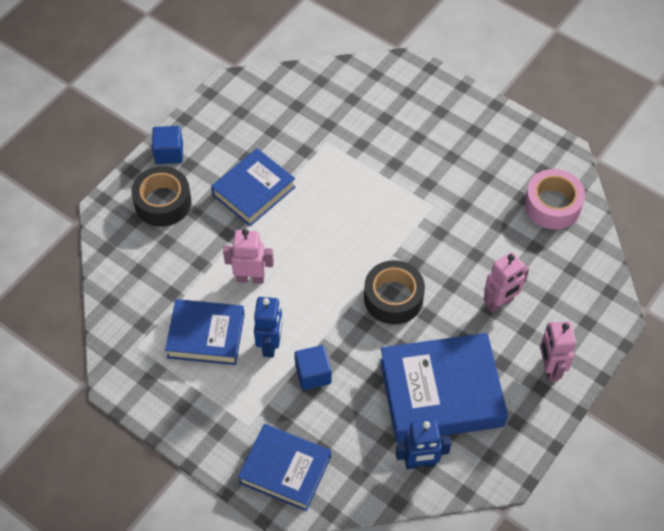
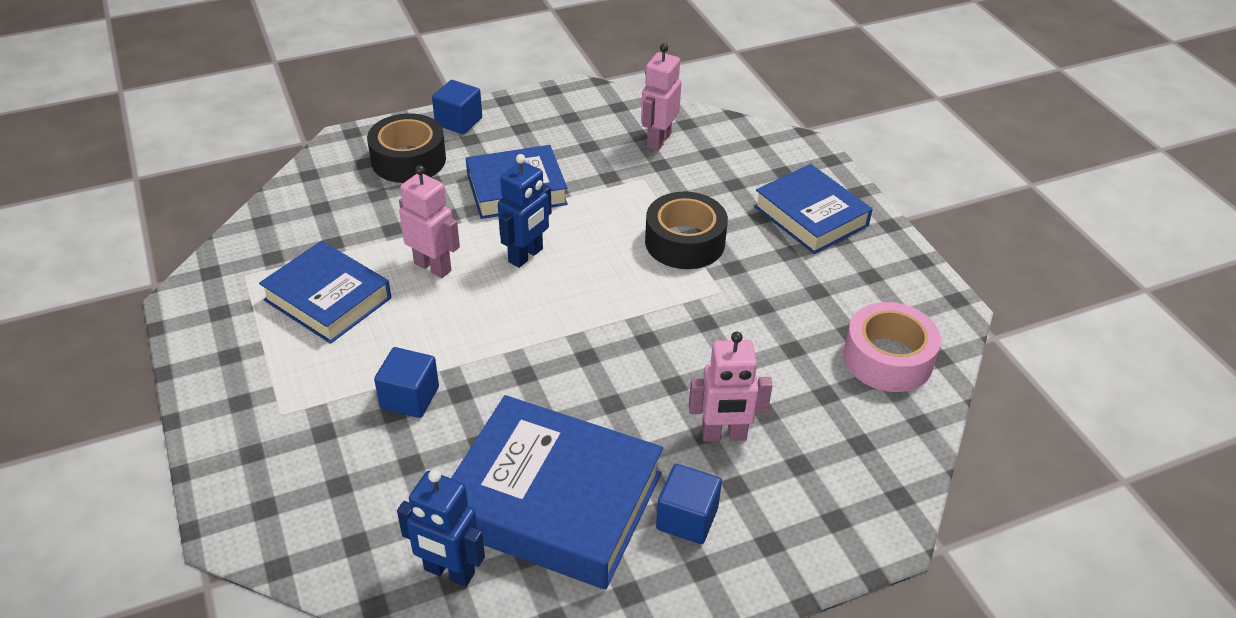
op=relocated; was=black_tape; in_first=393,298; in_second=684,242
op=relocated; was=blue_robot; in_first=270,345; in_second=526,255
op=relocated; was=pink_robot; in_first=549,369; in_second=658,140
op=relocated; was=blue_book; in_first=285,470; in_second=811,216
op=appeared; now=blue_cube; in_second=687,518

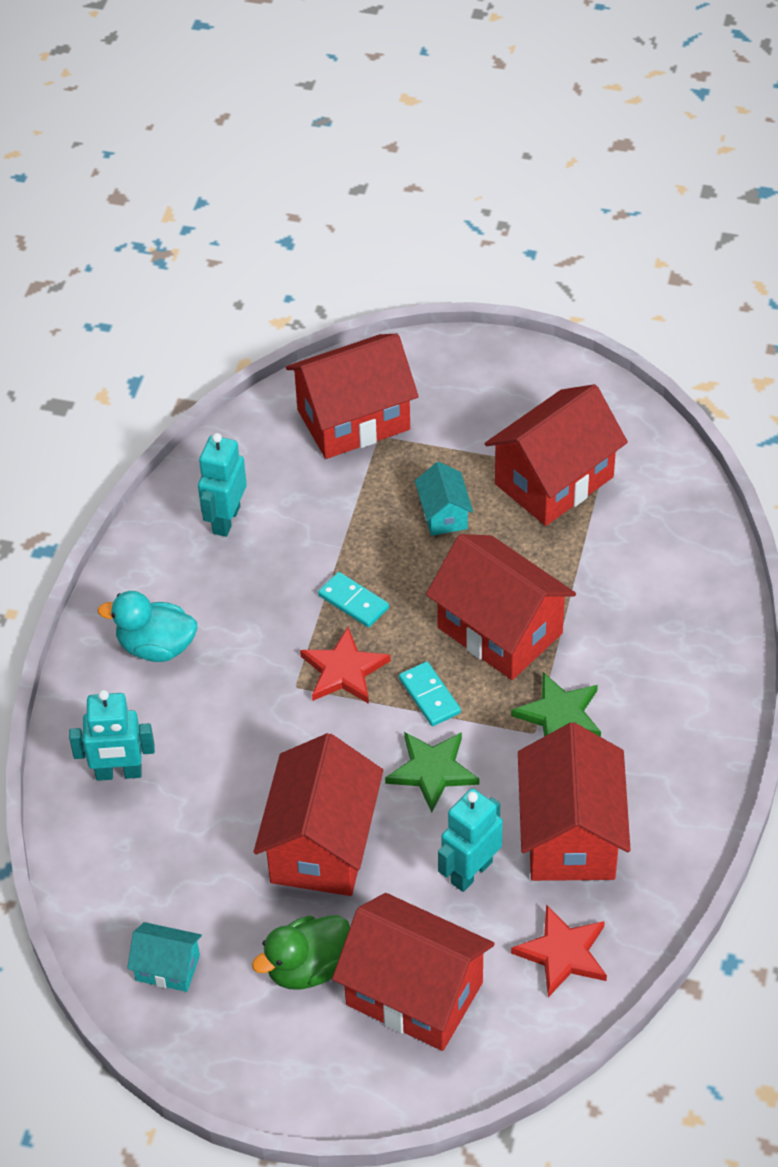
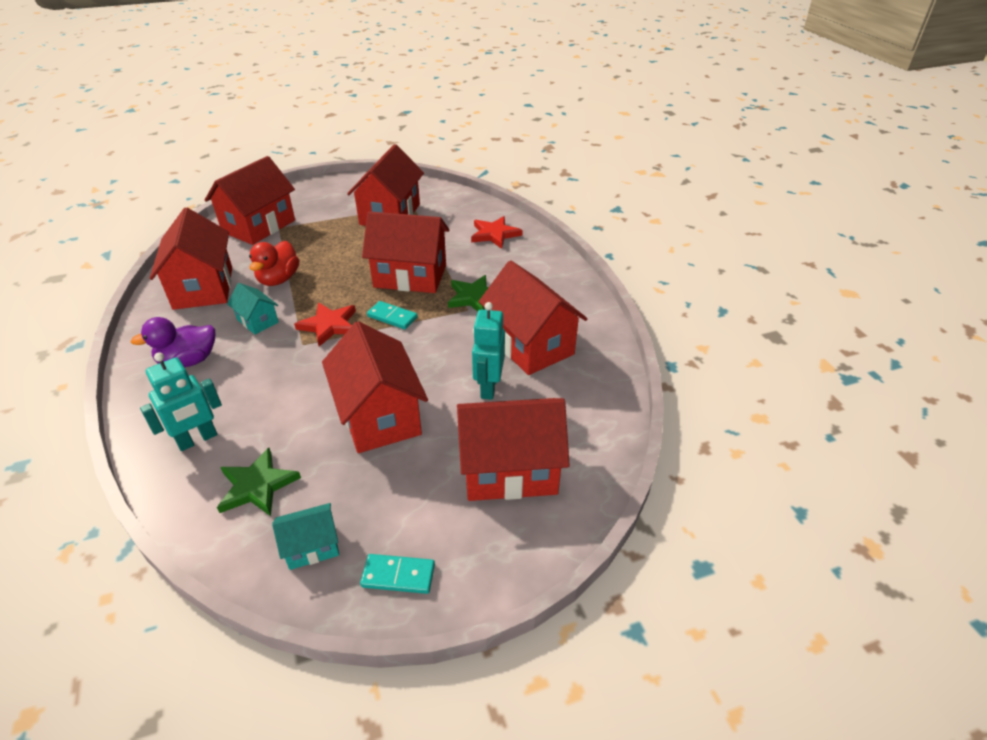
op=exchanged; was=turquoise_robot; now=red_house; in_first=226,520; in_second=203,287
op=relocated; was=turquoise_house; in_first=443,514; in_second=257,321
op=relocated; was=turquoise_domino; in_first=353,602; in_second=398,576
op=colour; was=turquoise_duck; now=purple_duck; in_first=156,647; in_second=188,361
op=relocated; was=green_star; in_first=432,771; in_second=257,485
op=relocated; was=red_star; in_first=563,953; in_second=494,234
op=missing; was=green_duck; in_first=307,968
op=appeared; now=red_duck; in_second=278,279

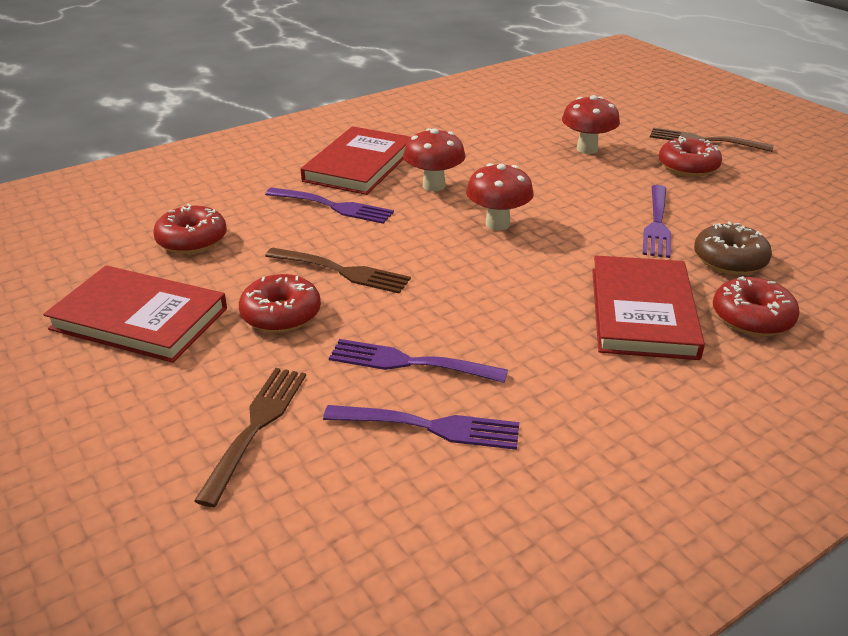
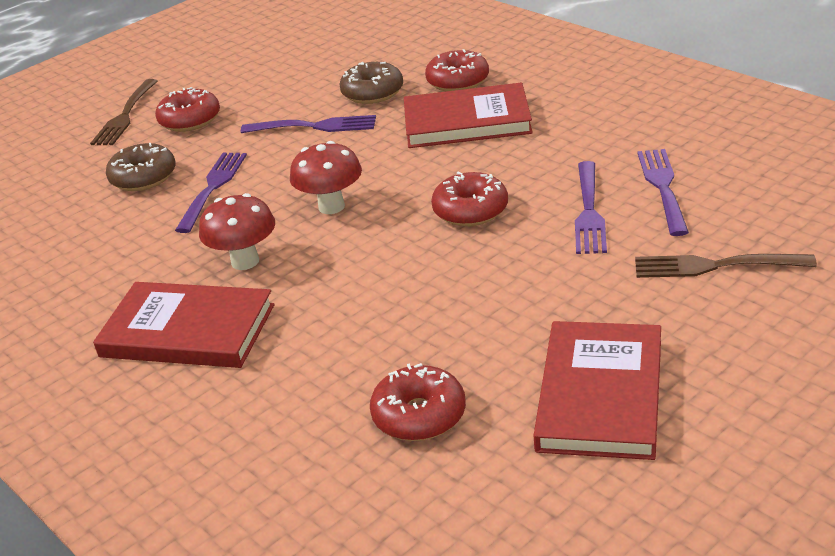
op=exchanged; was=red_mushroom; now=brown_donut; in_first=587,149; in_second=143,177
op=relocated; was=purple_fork; in_first=333,206; in_second=213,188
op=missing; was=brown_fork; in_first=342,271
op=relocated; was=red_donut; in_first=281,314; in_second=470,210

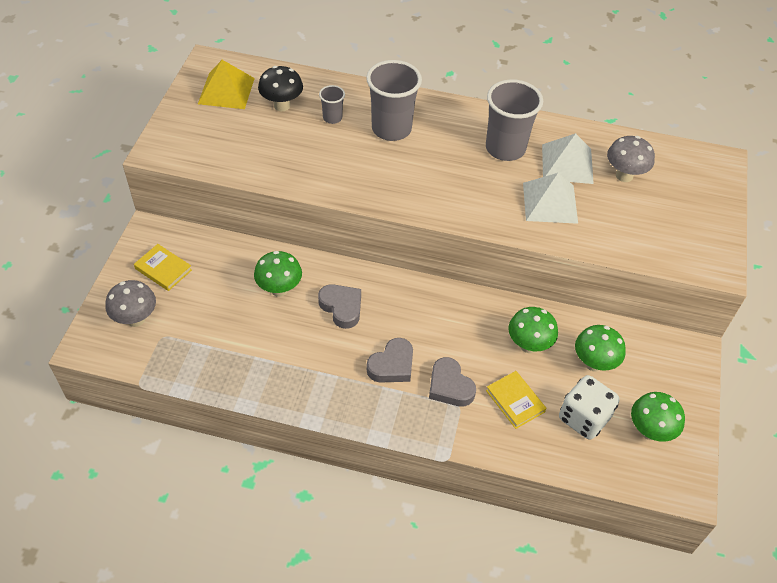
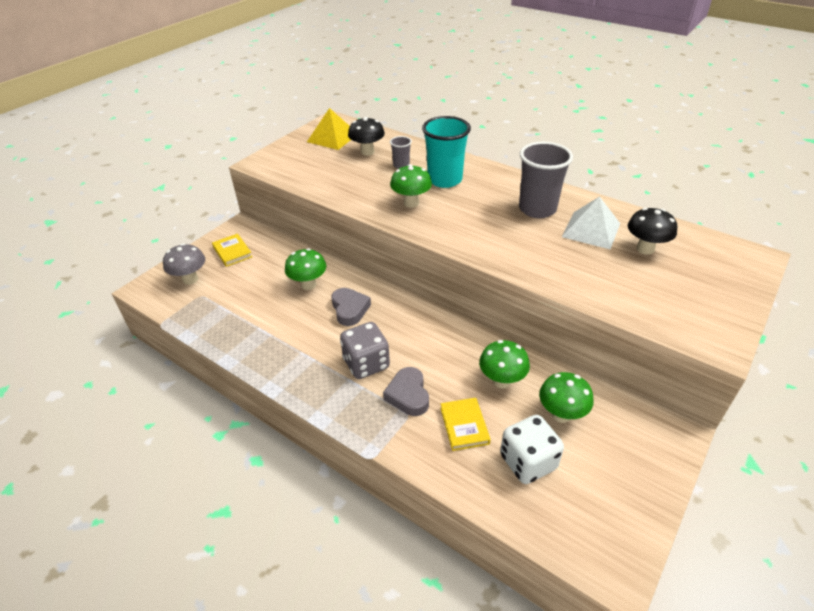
op=colour; was=grey_cup; now=turquoise_cup; in_first=391,129; in_second=444,180
op=colour; was=grey_mushroom; now=black_mushroom; in_first=624,175; in_second=645,249
op=missing; was=white_pyramid; in_first=550,202
op=exchanged; was=grey_heart; now=grey_dice; in_first=392,365; in_second=366,364
op=relocated; was=green_mushroom; in_first=649,431; in_second=411,203

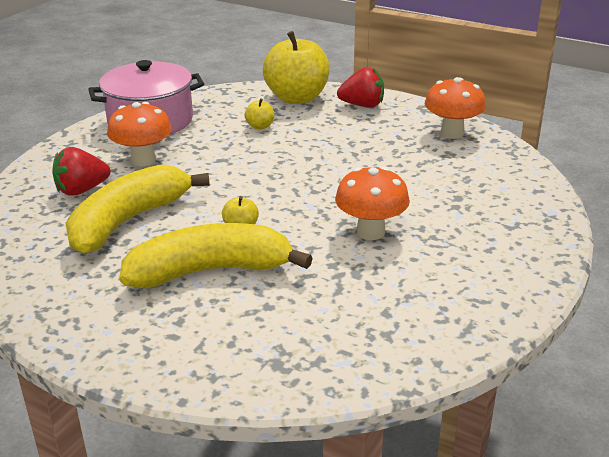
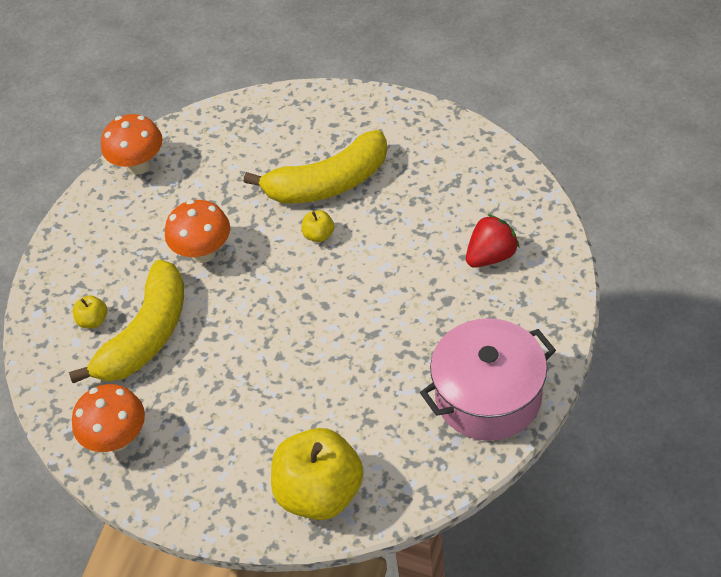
op=missing; was=red_strawberry; in_first=362,105
op=relocated; was=yellow_apple; in_first=260,126; in_second=93,320
op=relocated; was=orange_mushroom; in_first=143,160; in_second=139,165
op=relocated; was=yellow_banana; in_first=128,221; in_second=147,335

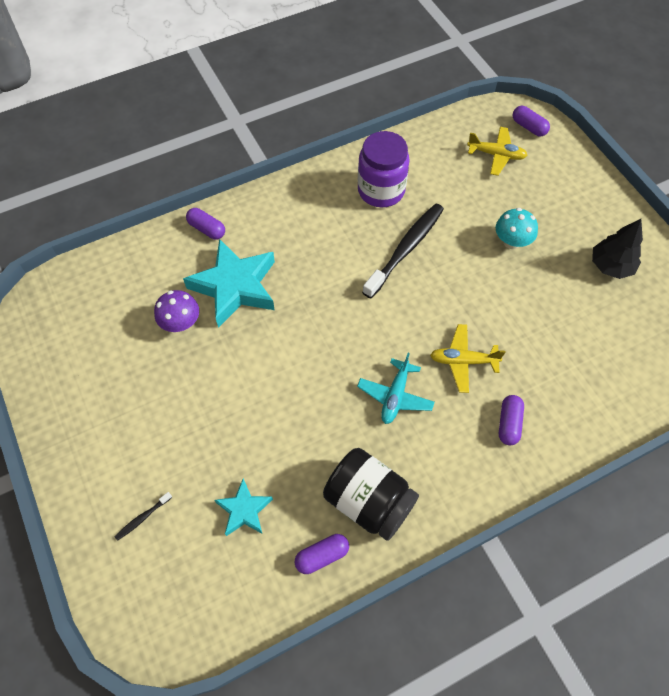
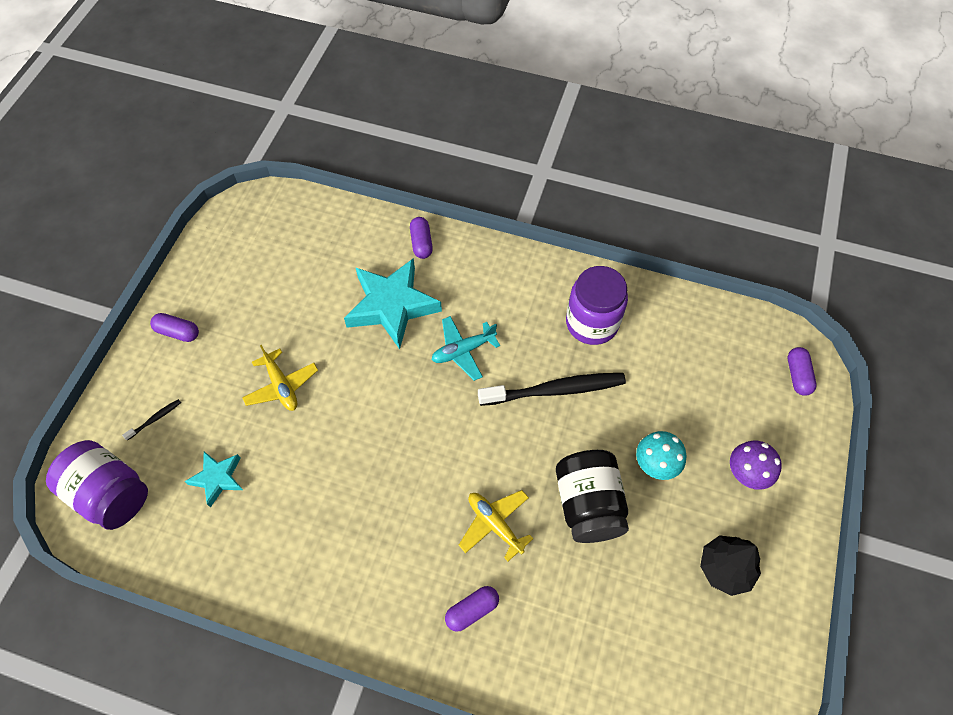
op=relocated; was=yellow_plane; in_first=496,155; in_second=281,386
op=relocated; was=purple_mushroom; in_first=181,323; in_second=747,473
op=relocated; was=turquoise_plane; in_first=395,396; in_second=463,351
op=relocated; was=black_jar; in_first=369,501; in_second=588,504
op=spun; was=black_toothbrush; in_first=142,518; in_second=155,419; clockwise=135
op=relocated; was=purple_capsule; in_first=322,556; in_second=178,332
op=appeared; now=purple_jar; in_second=110,494

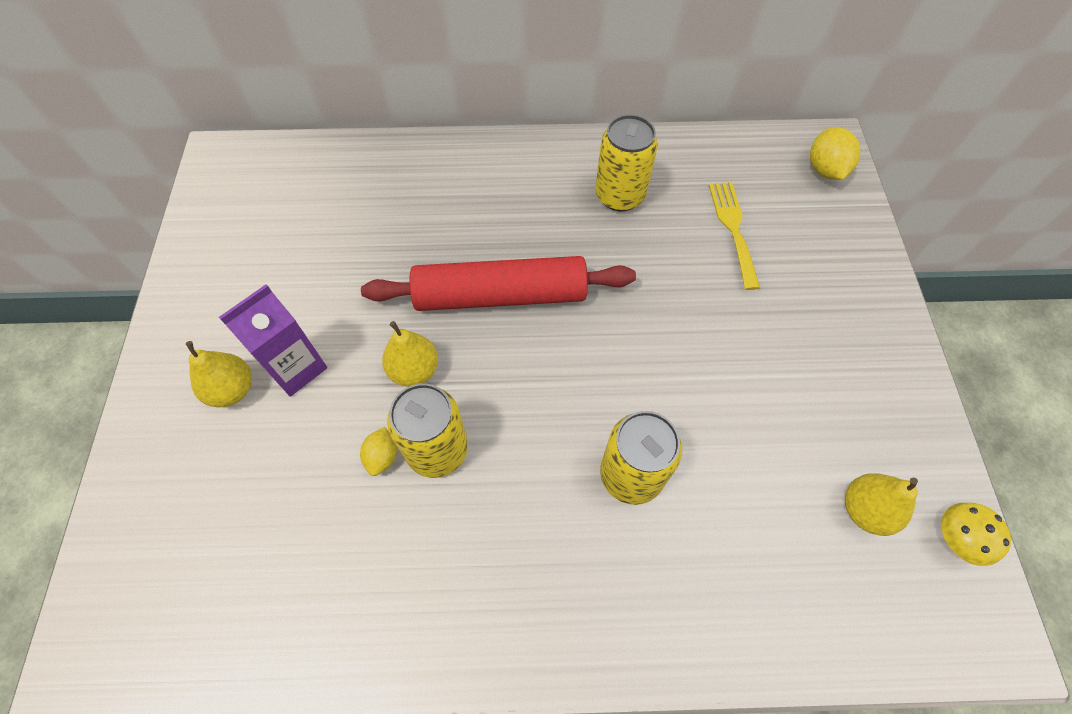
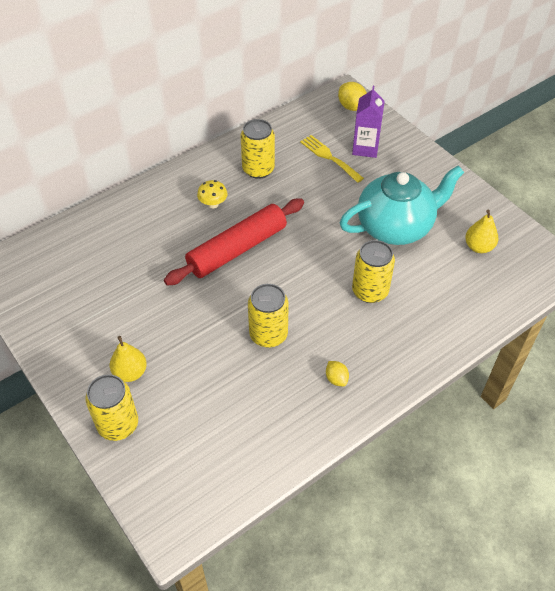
op=relocated; was=purple_carton; in_first=296,368; in_second=365,148
op=missing; was=yellow_pear; in_first=414,370
op=relocated; was=yellow_lemon; in_first=382,457; in_second=336,379
op=relocated; was=yellow_mushroom; in_first=955,539; in_second=213,204
op=appeared; now=turquoise_teapot; in_second=396,226
op=appeared; now=yellow_can; in_second=118,424

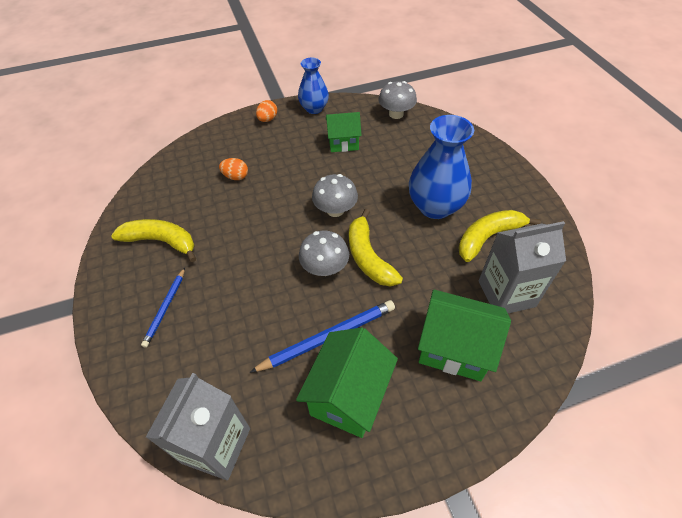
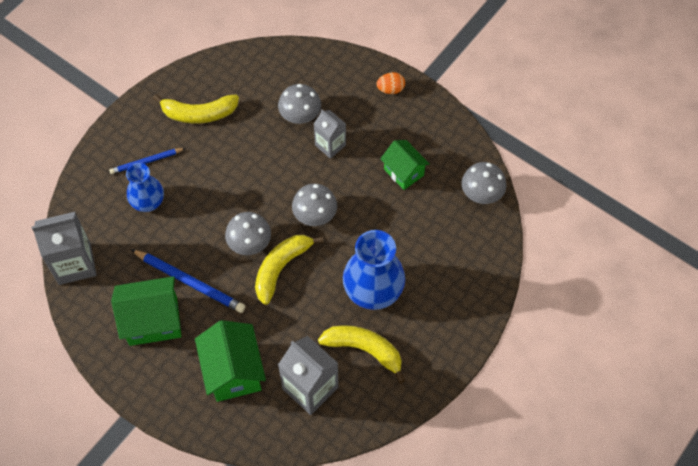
op=relocated; was=blue_vase; in_first=314,108; in_second=148,202
op=exchanged; was=orange_egg; now=grey_mushroom; in_first=236,177; in_second=300,115
op=spun; was=yellow_banana; in_first=161,241; in_second=199,114; clockwise=105
op=appeared; now=grey_carton; in_second=330,145

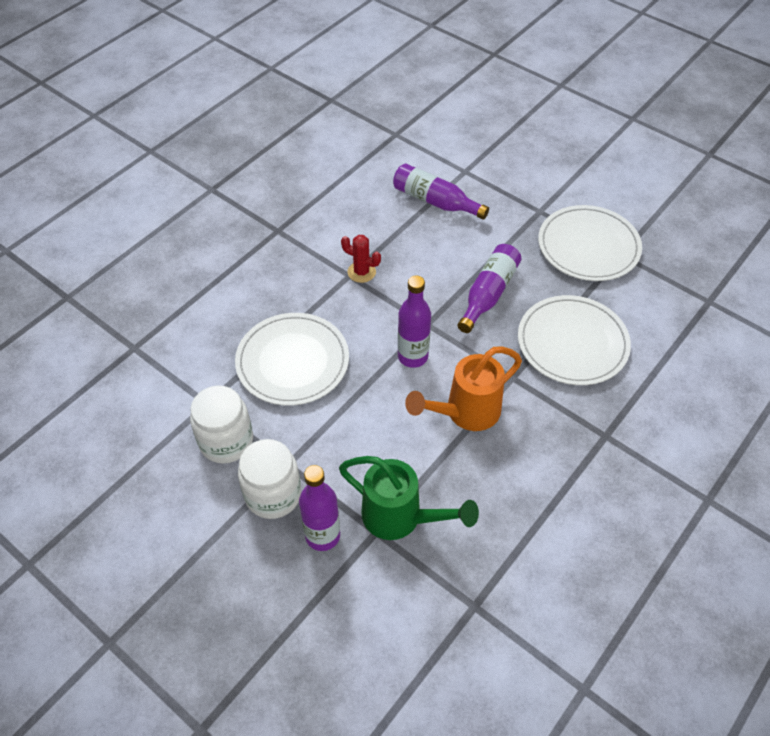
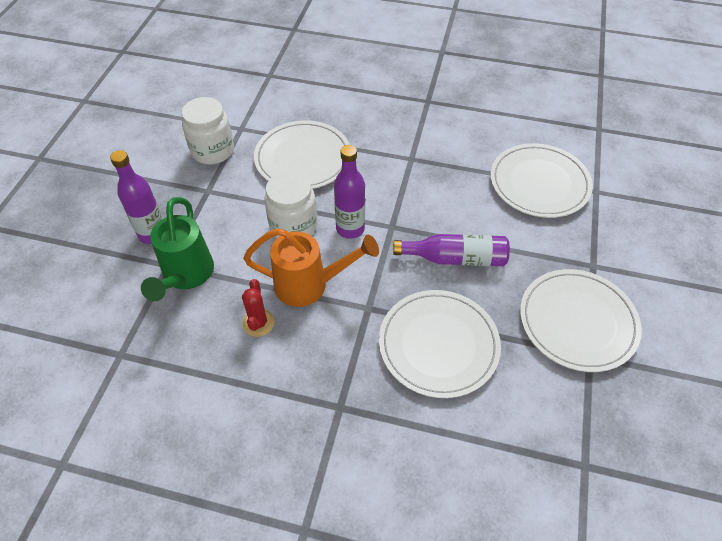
op=exchanged; was=purple_bottle; now=white_plate; in_first=435,201; in_second=539,183
op=relocated; was=red_cactus; in_first=361,272; in_second=258,323
op=spun; was=orange_watering_can; in_first=465,413; in_second=310,285; clockwise=150
op=relocated; was=white_jar; in_first=273,494; in_second=293,226

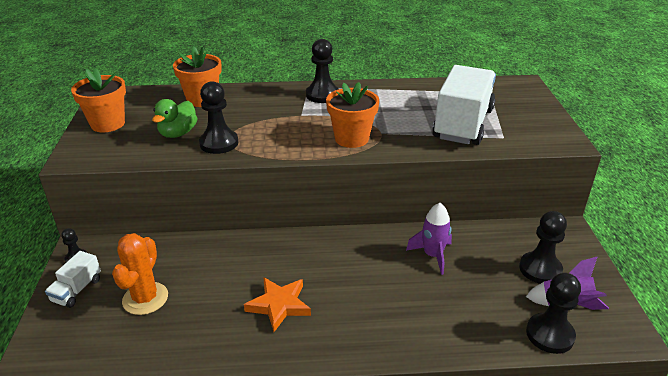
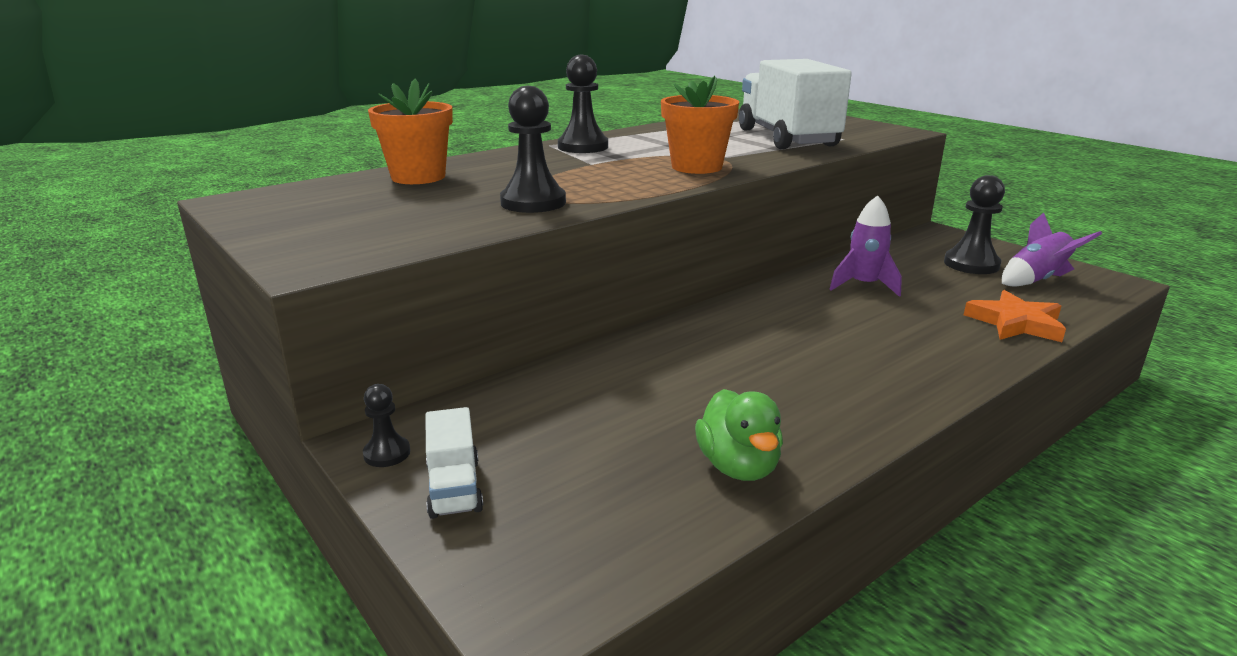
op=missing; was=orange_flower_pot; in_first=108,124
op=relocated; was=green_duck; in_first=178,133; in_second=738,466
op=missing; was=orange_cactus; in_first=145,298
op=missing; was=black_pawn; in_first=550,334
op=relocated; was=orange_star; in_first=279,305; in_second=1015,323

